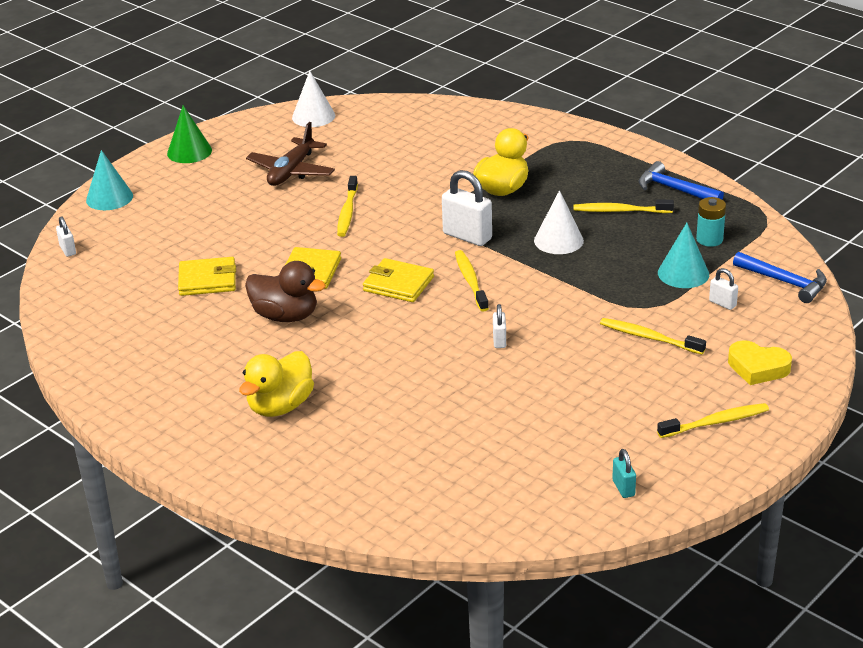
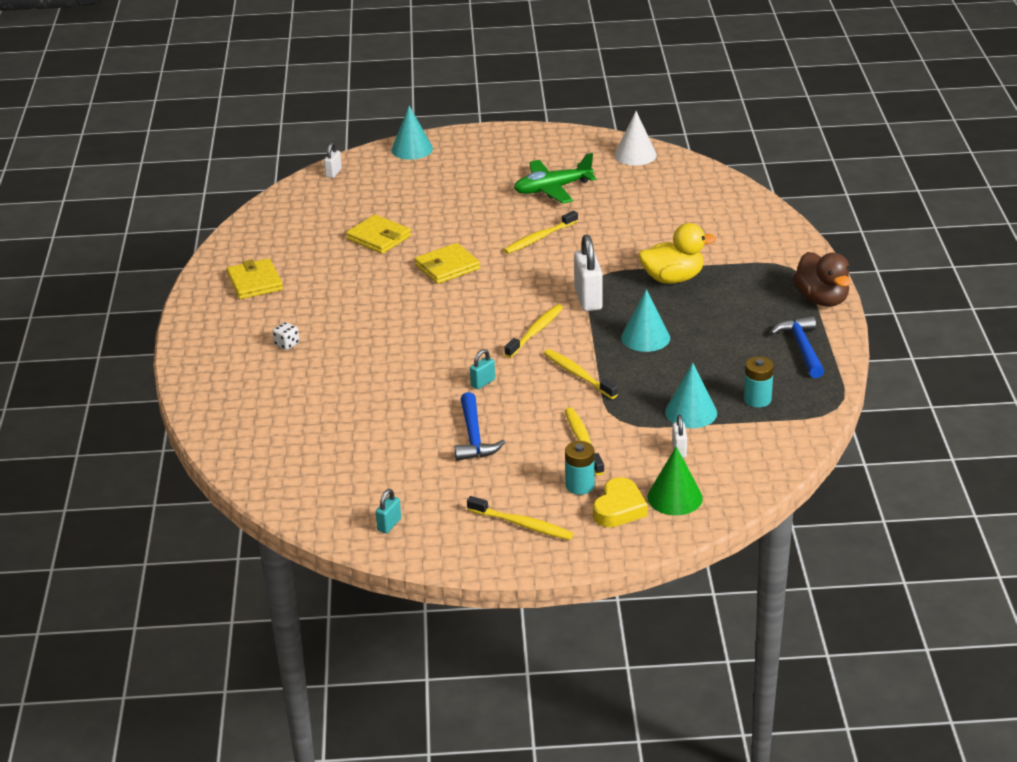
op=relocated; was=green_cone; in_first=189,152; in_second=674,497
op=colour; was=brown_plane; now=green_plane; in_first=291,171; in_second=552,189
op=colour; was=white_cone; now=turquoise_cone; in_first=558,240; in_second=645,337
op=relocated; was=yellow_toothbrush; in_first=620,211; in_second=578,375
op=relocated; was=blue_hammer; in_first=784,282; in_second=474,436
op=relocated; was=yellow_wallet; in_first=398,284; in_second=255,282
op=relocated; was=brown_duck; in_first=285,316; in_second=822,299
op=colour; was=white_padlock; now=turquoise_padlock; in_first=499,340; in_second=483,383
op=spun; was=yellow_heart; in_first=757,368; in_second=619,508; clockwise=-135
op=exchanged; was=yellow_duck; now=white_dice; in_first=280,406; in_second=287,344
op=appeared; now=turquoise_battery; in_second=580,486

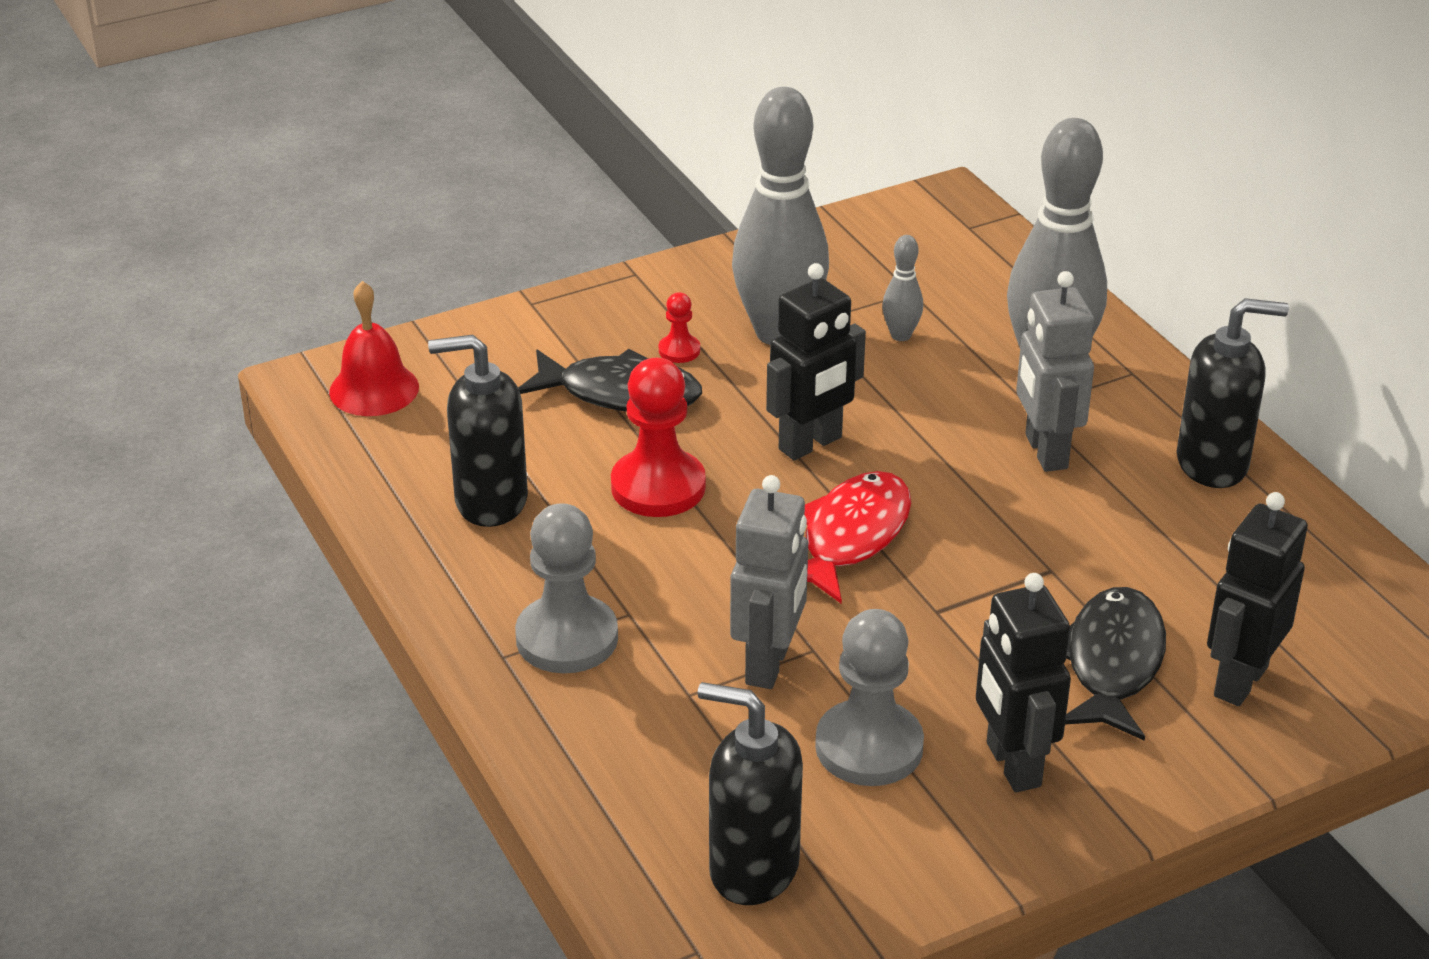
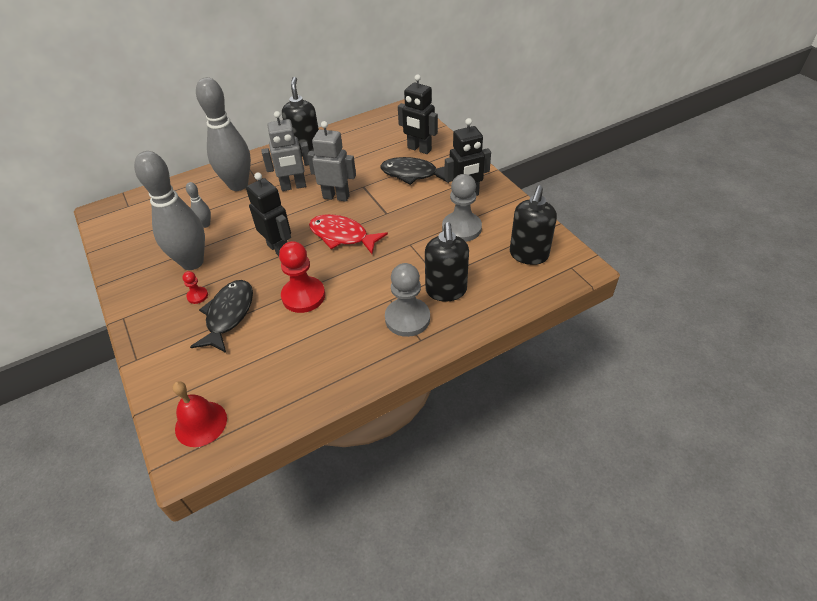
op=relocated; was=black_soap_dispenser; in_first=490,501; in_second=446,291
op=relocated; was=grey_robot; in_first=768,664; in_second=336,197

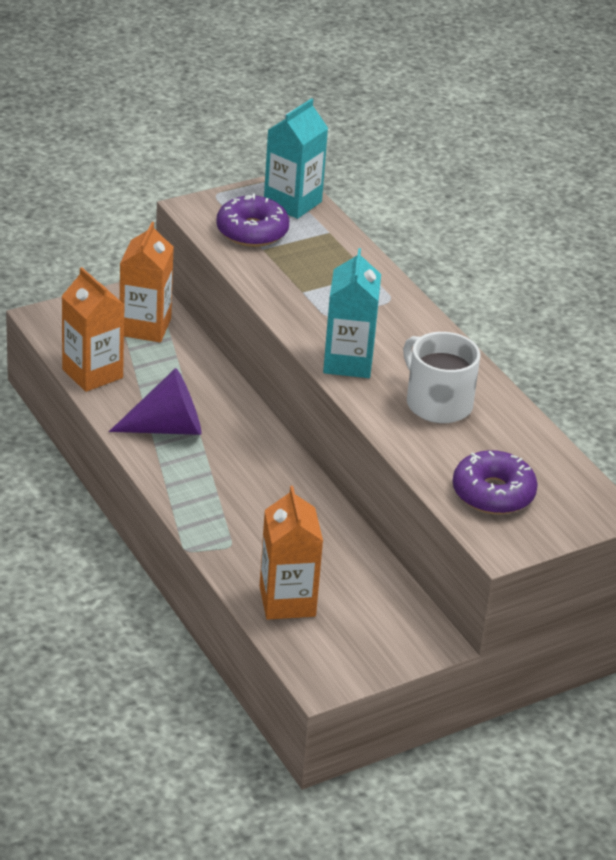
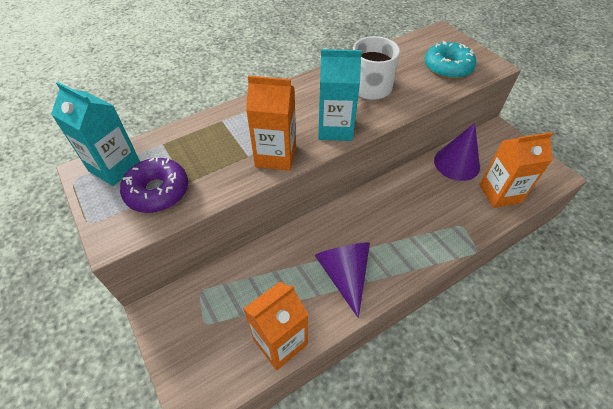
op=relocated; was=orange_carton; in_first=145,327; in_second=276,156
op=colour; was=purple_donut; now=turquoise_donut; in_first=493,493; in_second=447,67
op=appeared; now=purple_cone; in_second=456,163

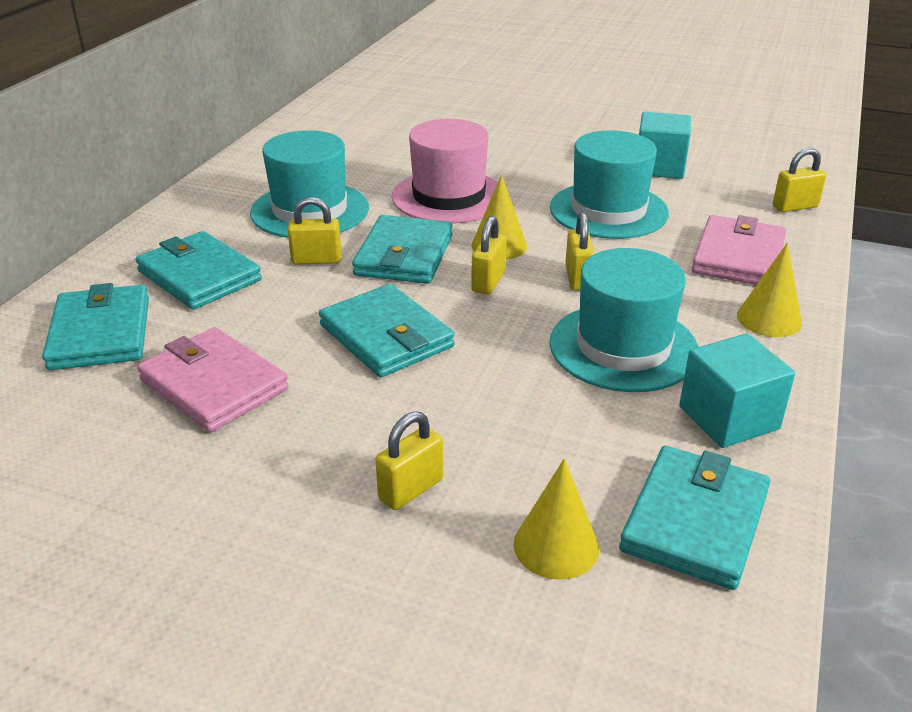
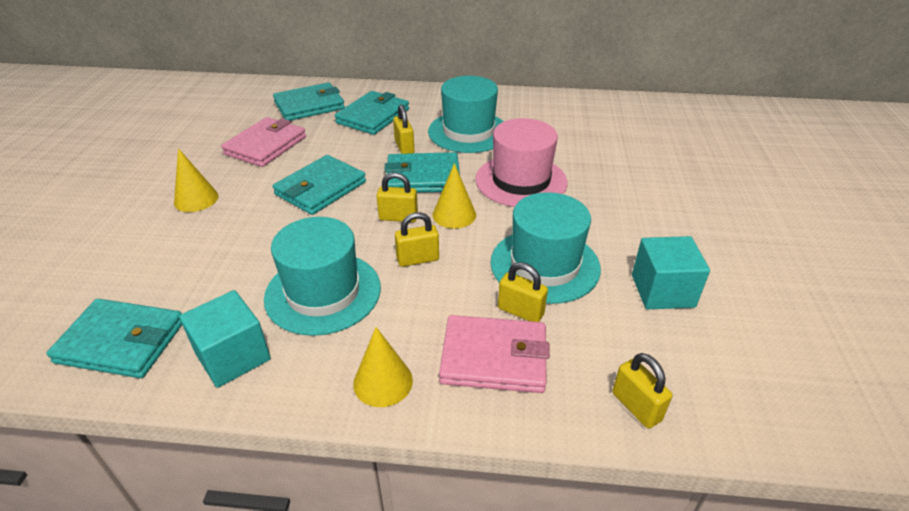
op=relocated; was=yellow_padlock; in_first=411,489; in_second=520,311
op=relocated; was=yellow_cone; in_first=556,546; in_second=196,199

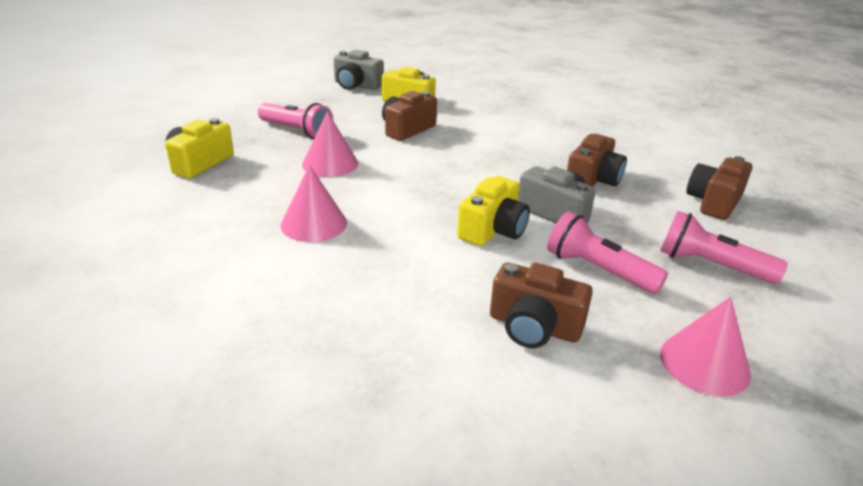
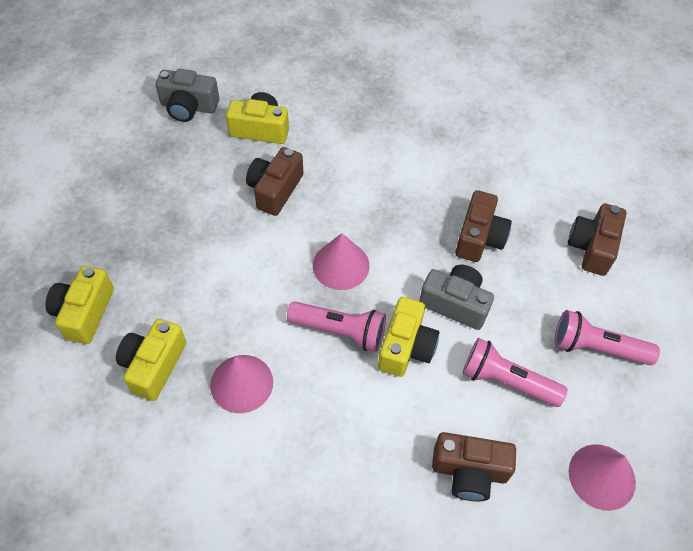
op=relocated; was=pink_flashlight; in_first=297,131; in_second=340,331
op=relocated; was=pink_cone; in_first=330,164; in_second=341,265
op=appeared; now=yellow_camera; in_second=154,365

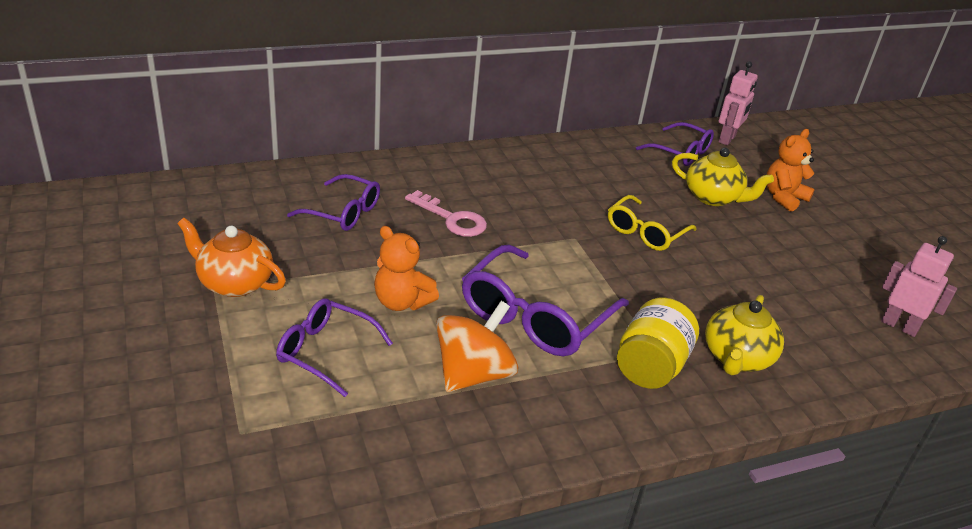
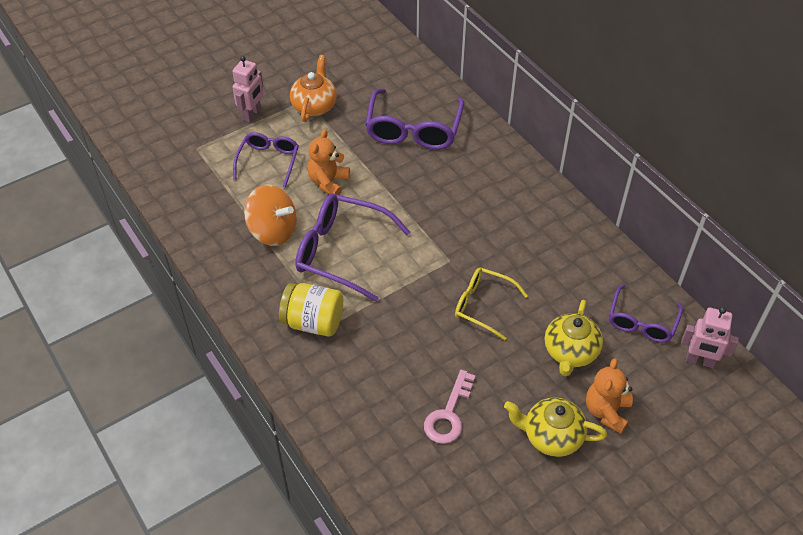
op=spun; was=orange_teddy_bear; in_first=783,197; in_second=606,411; clockwise=-105
op=size; was=purple_glasses; in_first=343,212; in_second=413,130; ratio=1.62
op=relocated; was=pink_key; in_first=452,219; in_second=448,414
op=relocated; was=pink_robot; in_first=899,326; in_second=252,114
op=relocated; was=yellow_teapot; in_first=736,358; in_second=551,436

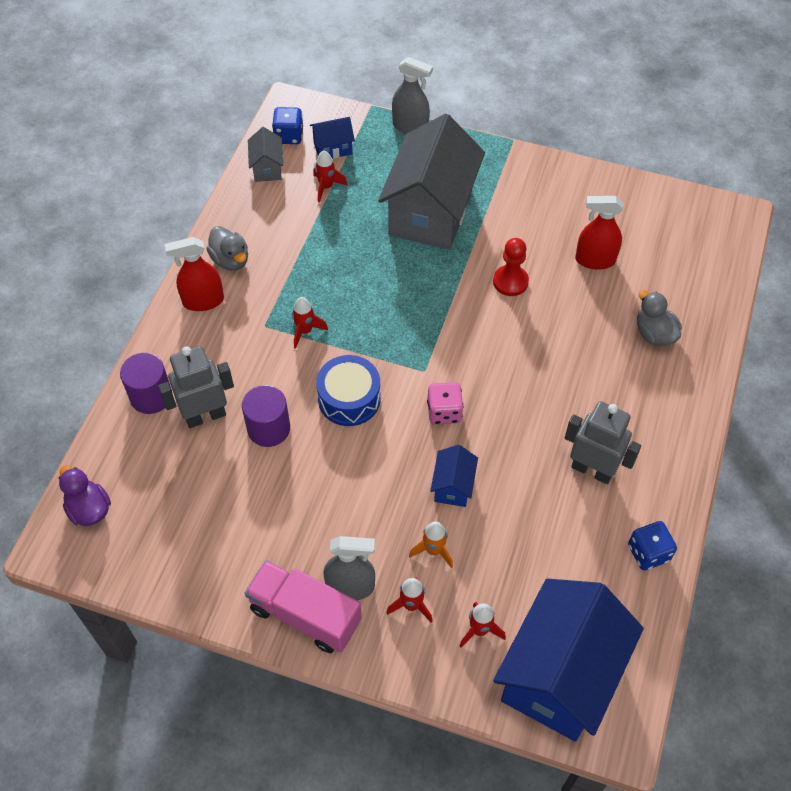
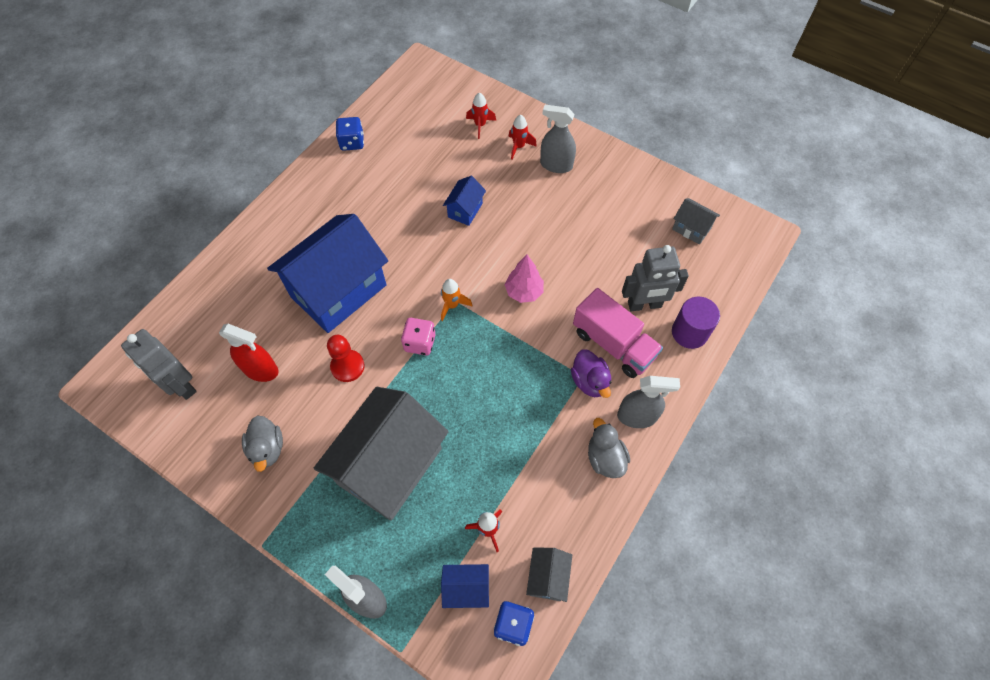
op=colour; was=red_spray_bottle; now=grey_spray_bottle; in_first=203,301; in_second=637,416
op=relocated; was=grey_duck; in_first=654,334; in_second=267,449
op=missing; was=red_rocket; in_first=305,331
op=exchanged; was=blue_drum; now=pink_tree; in_first=349,399; in_second=524,292
op=relocated; was=pink_dice; in_first=444,412; in_second=420,343
op=missing; was=purple_cylinder; in_first=268,428
op=relocated; was=grey_robot; in_first=592,470; in_second=181,385
op=relocated; was=purple_duck; in_first=89,509; in_second=590,381
op=relocated; was=orange_rocket; in_first=433,550; in_second=452,305
op=relocated; was=pink_truck; in_first=305,615; in_second=613,344
op=relocated; was=blue_house; in_first=560,675; in_second=338,291
op=appeared; now=grey_house; in_second=691,229

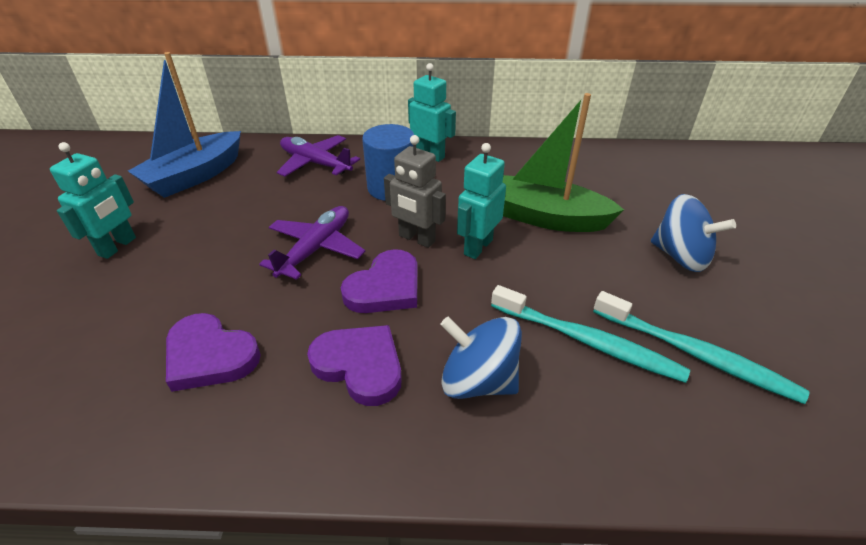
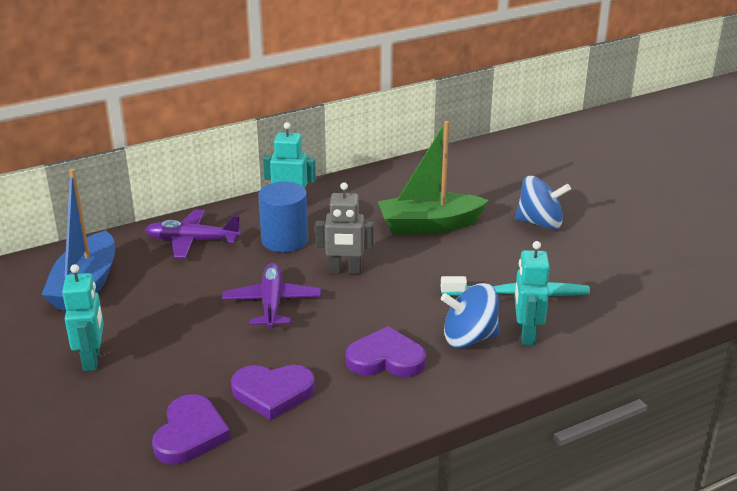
op=relocated; was=turquoise_robot; in_first=477,247; in_second=526,334
op=relocated; was=purple_heart; in_first=385,287; in_second=190,434
op=missing; was=turquoise_toothbrush; in_first=694,353

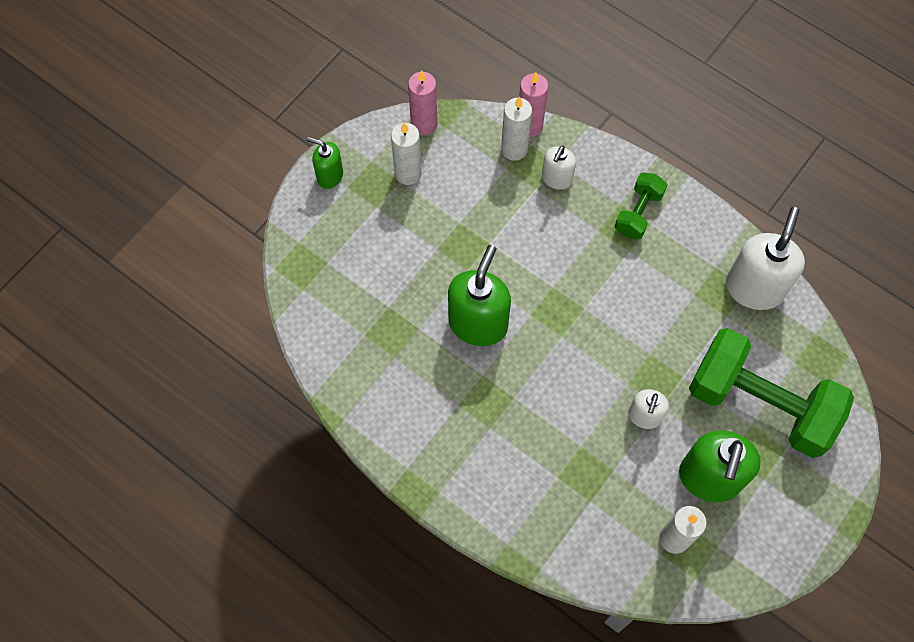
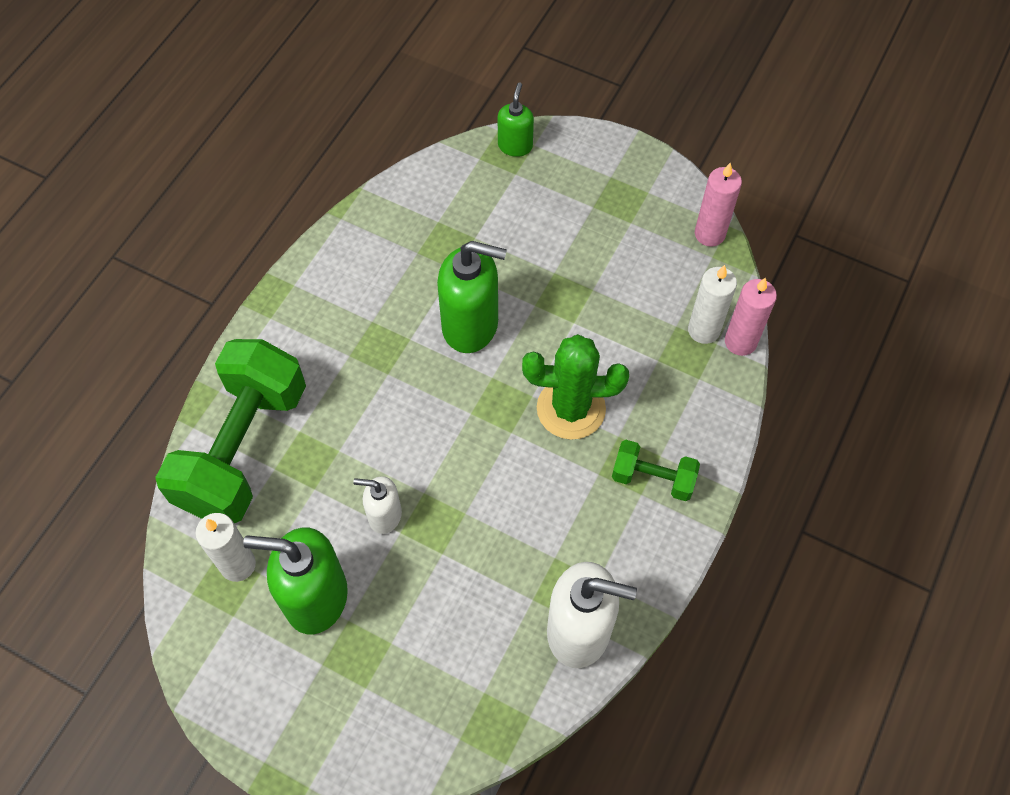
op=missing; was=white_candle; in_first=408,173
op=relocated; was=green_soap_dispenser; in_first=329,176; in_second=515,146
op=missing; was=white_soap_dispenser; in_first=556,179
op=relocated; was=green_dumbbell; in_first=760,404; in_second=243,448
op=appeared; now=green_cactus; in_second=571,409

